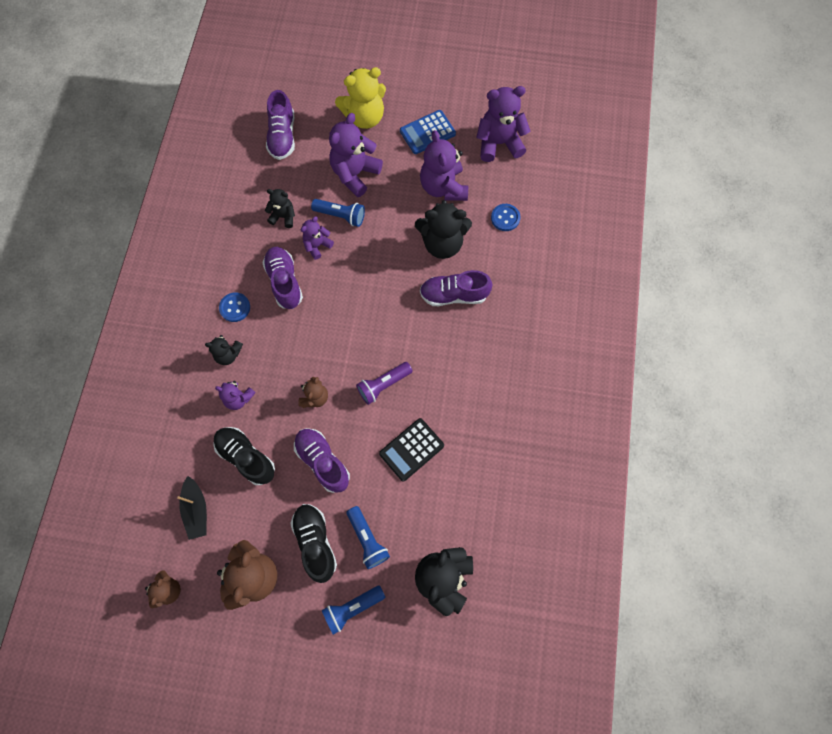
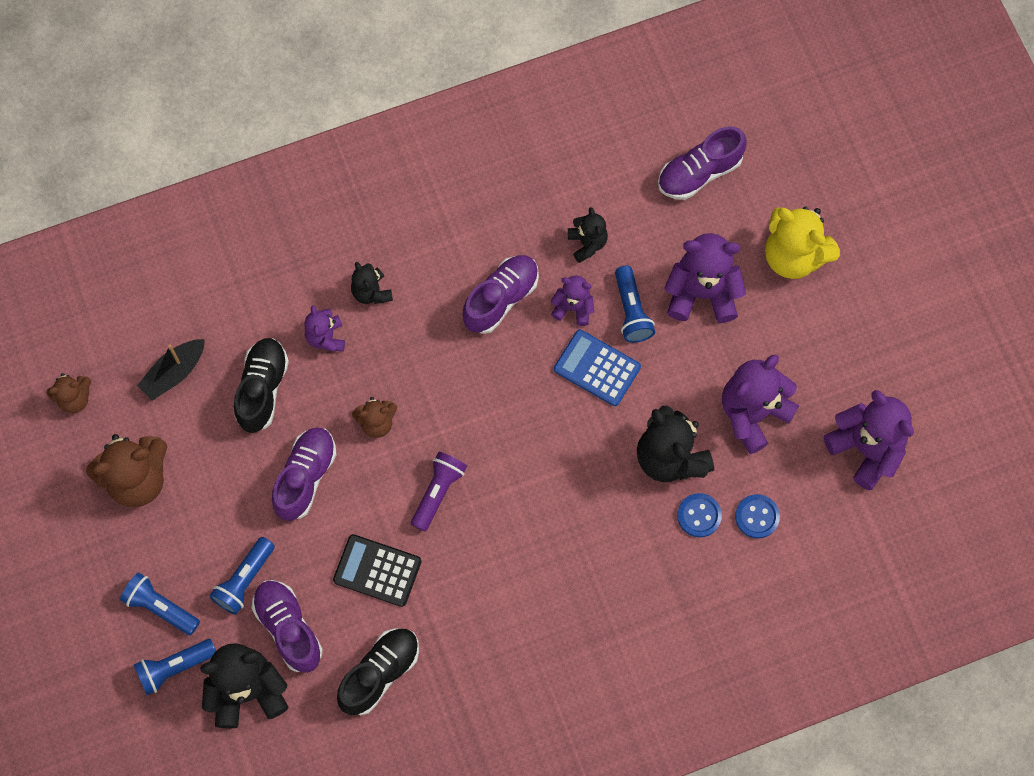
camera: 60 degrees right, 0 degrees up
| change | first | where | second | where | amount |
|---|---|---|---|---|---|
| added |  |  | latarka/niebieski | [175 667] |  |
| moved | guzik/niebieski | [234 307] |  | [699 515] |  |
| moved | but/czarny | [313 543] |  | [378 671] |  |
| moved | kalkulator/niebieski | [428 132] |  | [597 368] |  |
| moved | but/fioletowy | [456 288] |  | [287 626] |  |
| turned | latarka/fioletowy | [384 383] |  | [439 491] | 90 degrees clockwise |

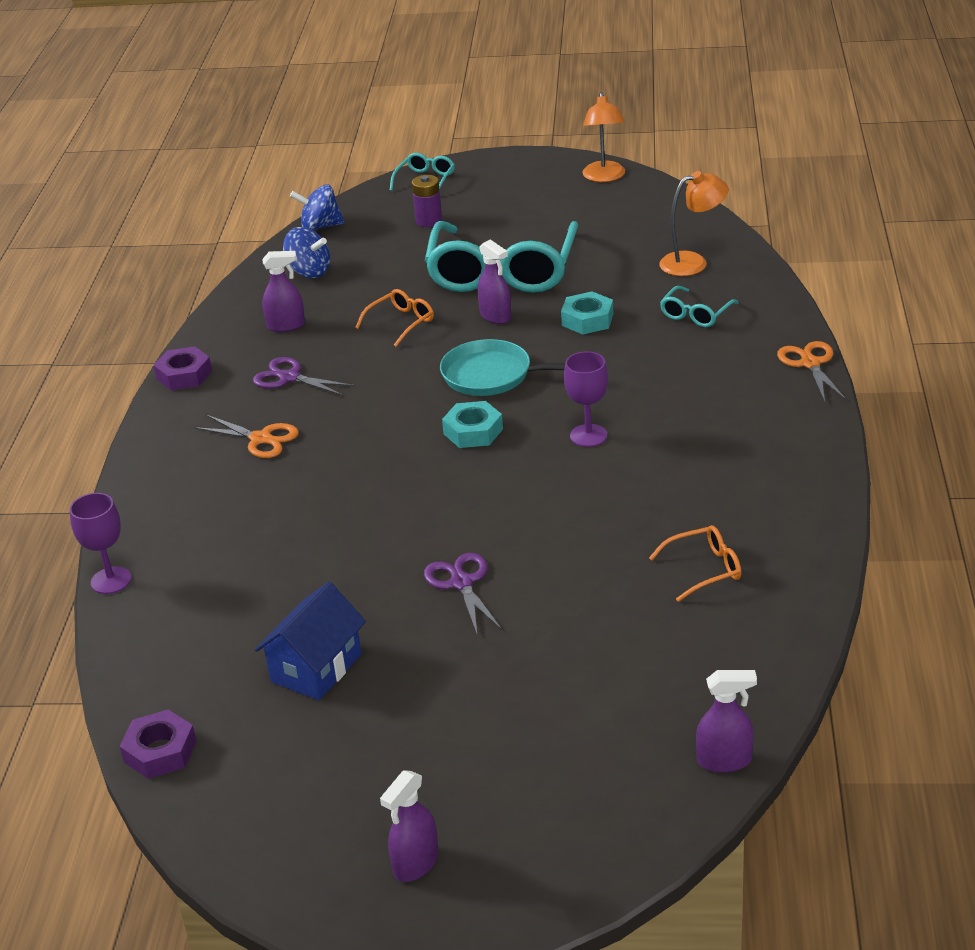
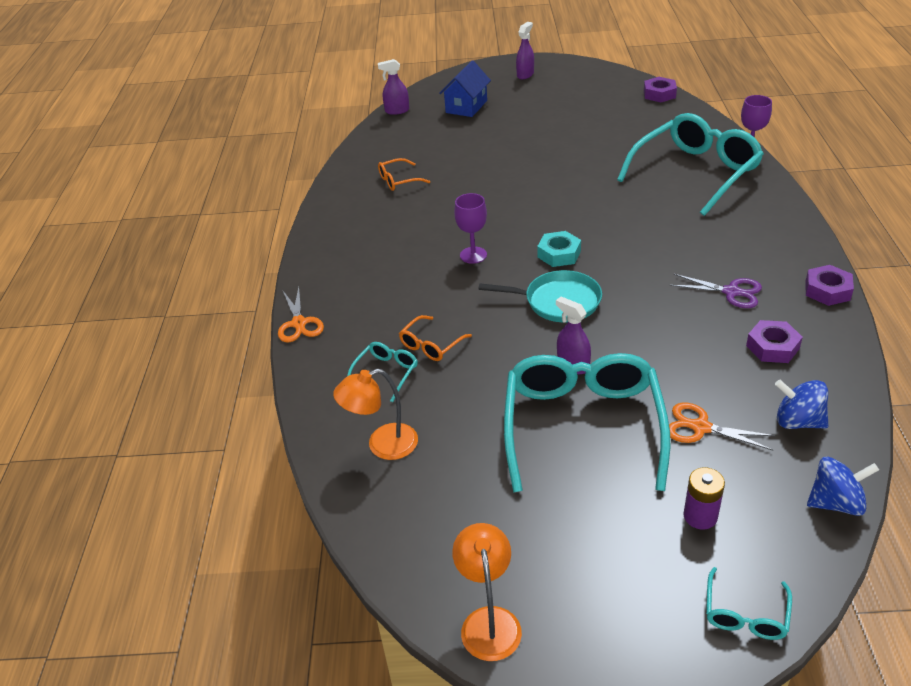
camera: 175 degrees right, 5 degrees up
| change | first | where | second | where | amount |
|---|---|---|---|---|---|
| removed | nożyczki/fioletowy | [463 593] |  |  |  |
| removed | nakrętka/turkusowy | [587 312] |  |  |  |
| added |  |  | okulary/turkusowy | [690 164] |  |
| moved | nożyczki/pomarańczowy | [246 436] |  | [722 427] |  |
| moved | domek/niebieski | [310 641] |  | [465 88] |  |
| moved | okulary/pomarańczowy | [394 318] |  | [435 338] |  |
| replaced | spryskiwacz/fioletowy | [283 291] | nakrętka/fioletowy | [774 341] |  |

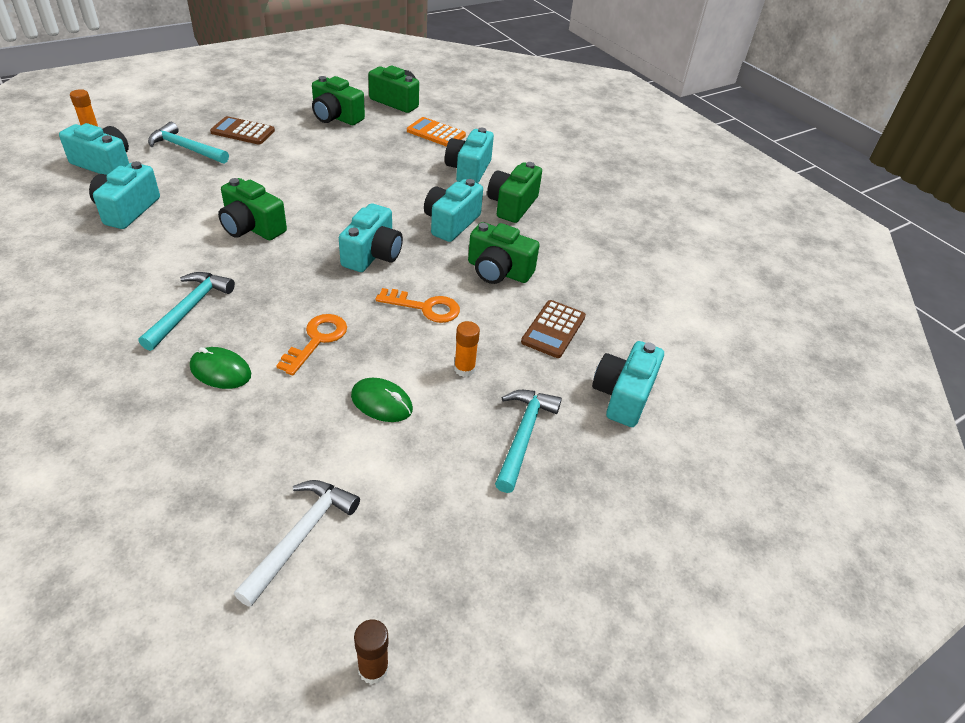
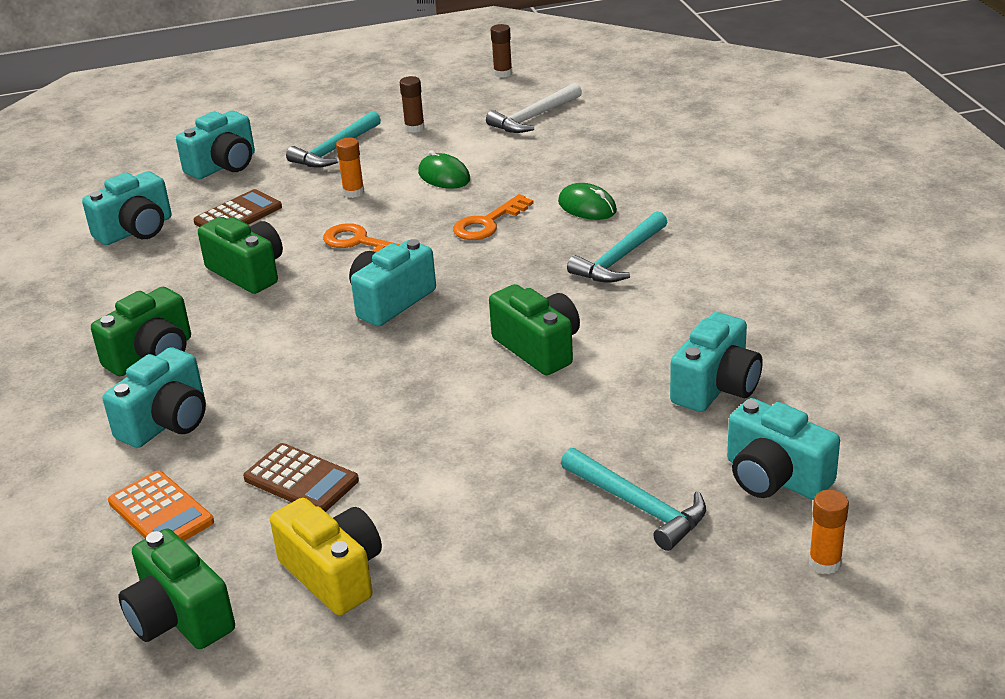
camera: 155 degrees left, 10 degrees down
| change | first | where | second | where | amount |
|---|---|---|---|---|---|
| added |  |  | klej w sztyfcie/brązowy | [412 104] |  |
| moved | kalkulator/brązowy | [242 130] |  | [301 477] |  |
| moved | aparat fotograficzny/turkusowy | [453 210] |  | [127 208] |  |
| recoloured | aparat fotograficzny/zielony | [338 100] | aparat fotograficzny/żółty | [326 557] |  |

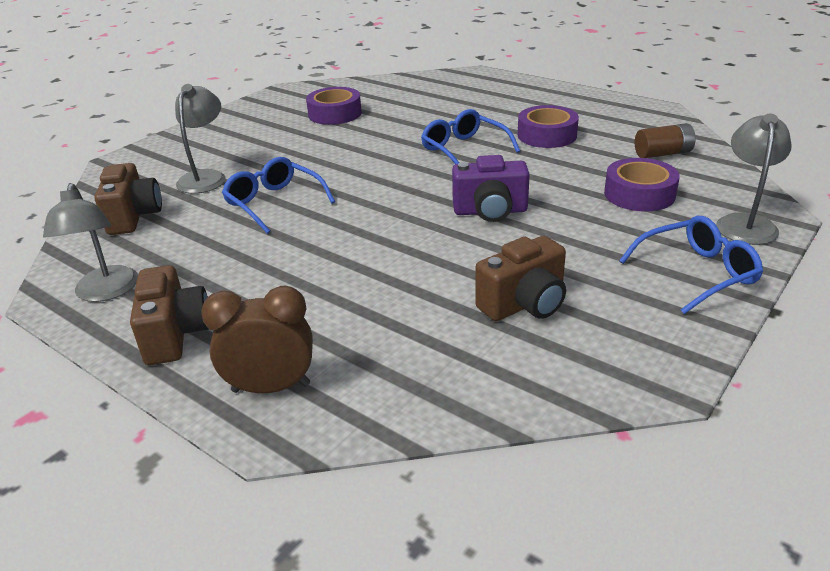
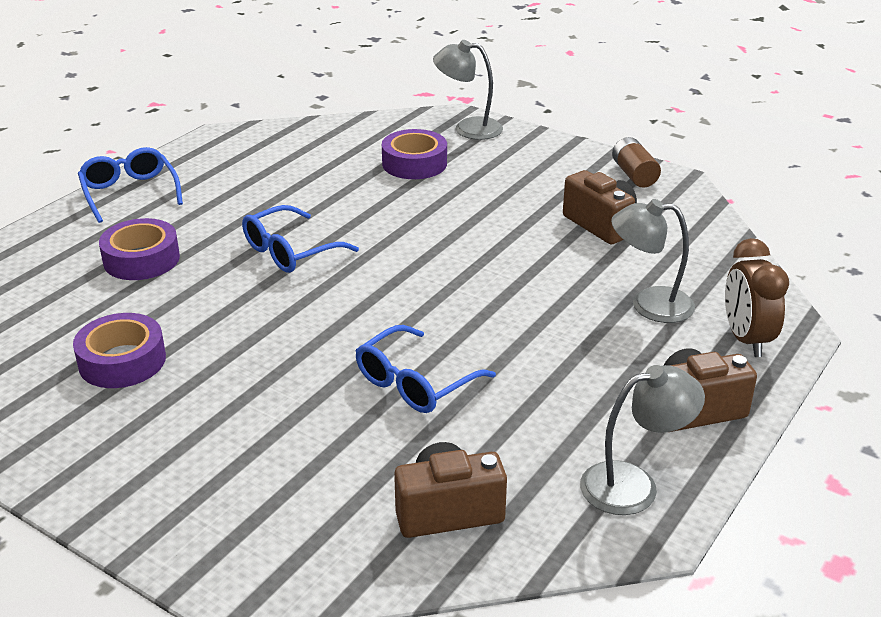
camera: 95 degrees left, 0 degrees up
| change | first | where | second | where | amount |
|---|---|---|---|---|---|
| removed | aparat fotograficzny/fioletowy | [491 188] |  |  |  |
| moved | lampka/szary | [200 139] |  | [653 261] |  |
| moved | taśma klejąca/fioletowy | [548 126] |  | [139 249] |  |
| moved | okulary/niebieski | [691 265] |  | [130 185] |  |
| moved | bateria/brązowy | [665 140] |  | [636 162] |  |

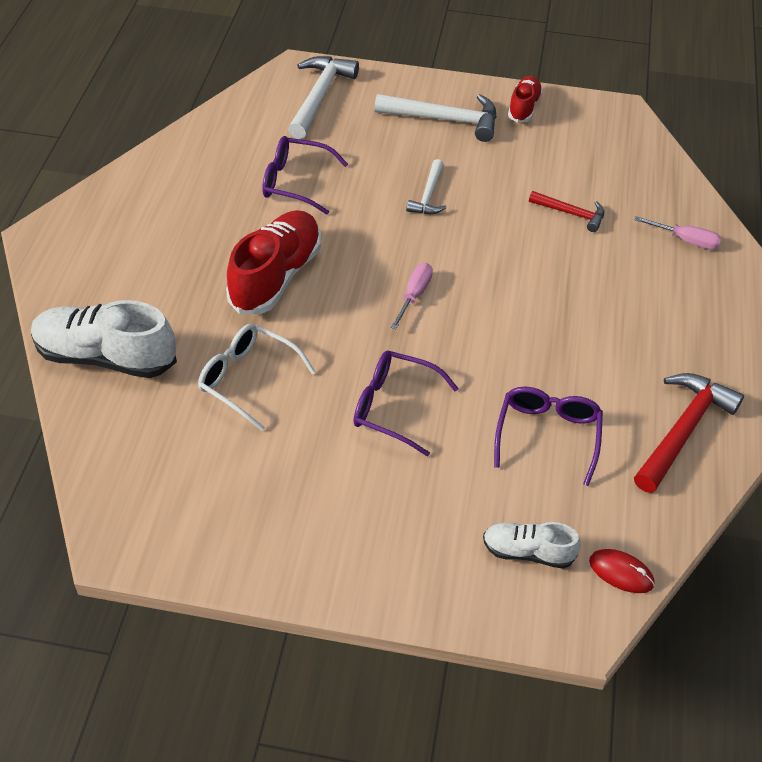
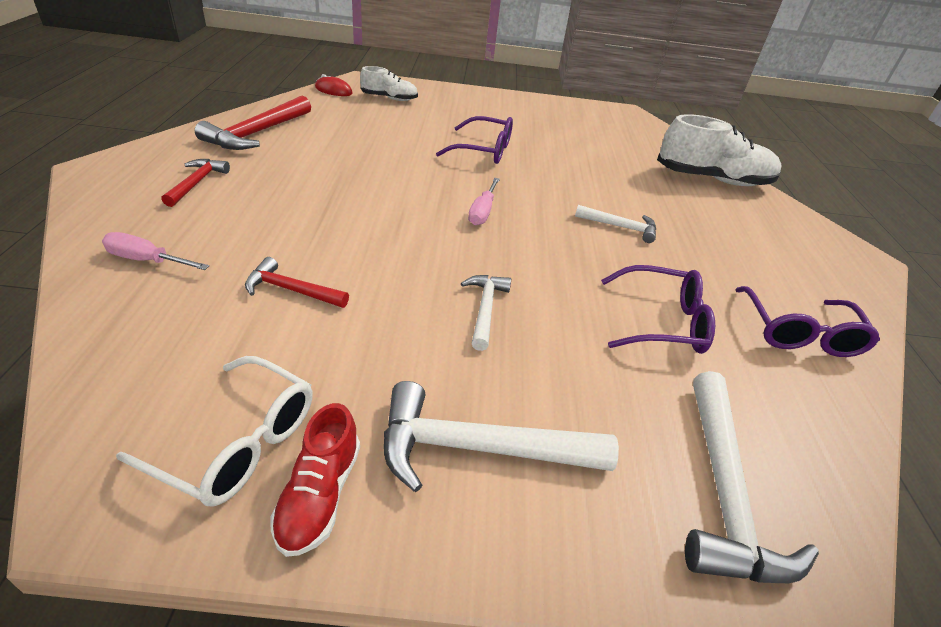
camera: 170 degrees right, 10 degrees down
| change | first | where | second | where | amount |
|---|---|---|---|---|---|
| added |  |  | młotek/czerwony | [196 183] |  |
| moved | okulary/biały | [257 377] |  | [214 431] |  |
| moved | okulary/fioletowy | [548 436] |  | [807 321] |  |
| replaced | but/czerwony | [273 262] | młotek/biały | [615 224] |  |

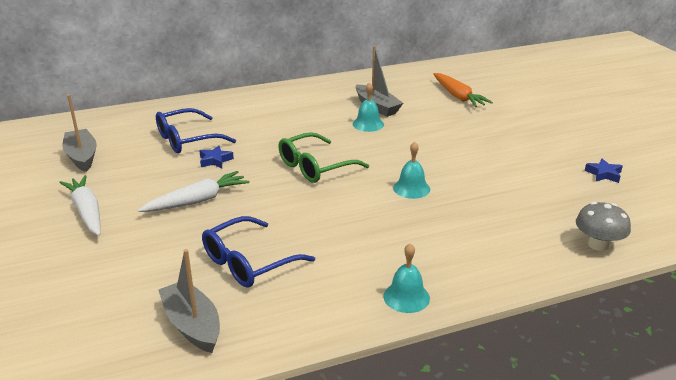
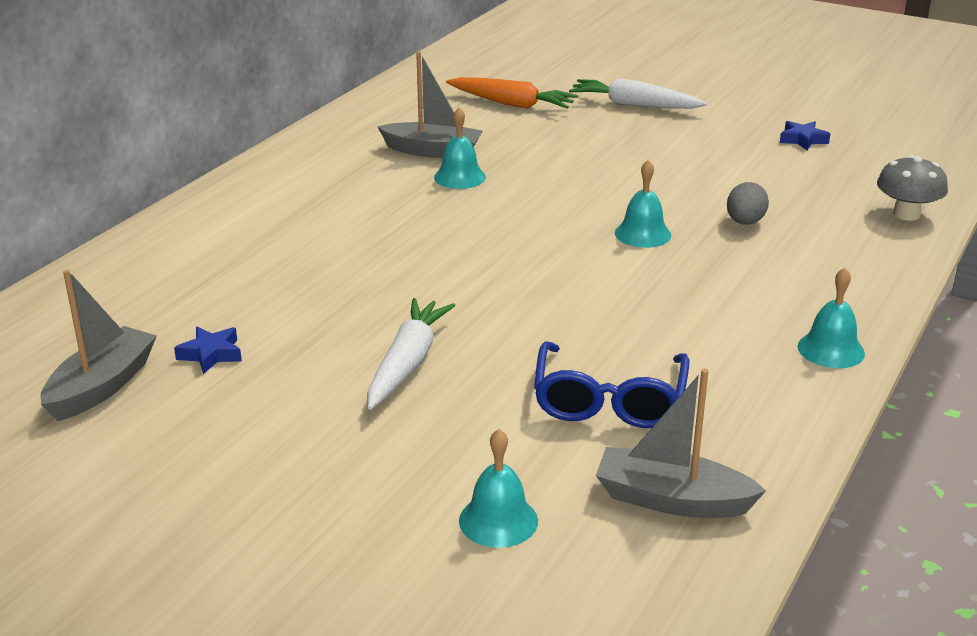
camera: 40 degrees left, 0 degrees up
| change | first | where | second | where | amount |
|---|---|---|---|---|---|
| removed | okulary/niebieski | [196 130] |  |  |  |
| removed | okulary/zielony | [323 157] |  |  |  |
| added |  |  | dzwonek/turkusowy | [498 488] |  |
| added |  |  | jajko/szary | [748 203] |  |
| moved | marchewka/biały | [80 205] |  | [638 93] |  |
| moved | gwiazda/niebieski | [216 156] |  | [208 350] |  |
| turned | łódka/szary | [79 133] |  | [99 345] | 90 degrees clockwise |

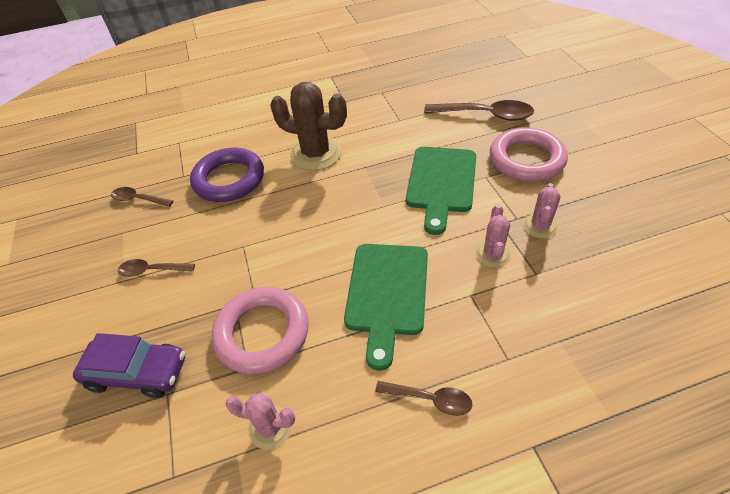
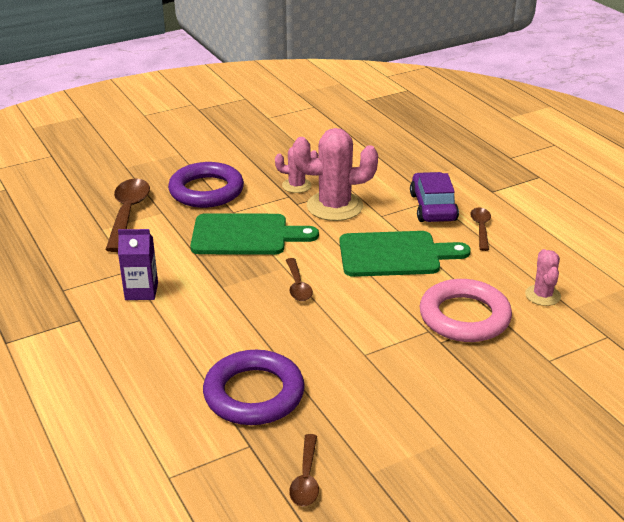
camera: 105 degrees left, 15 degrees down
| change | first | where | second | where | amount |
|---|---|---|---|---|---|
| removed | kaktus/brązowy | [308 126] |  |  |  |
| added |  |  | karton mleka/fioletowy | [138 264] |  |
| moved | samochód/fioletowy | [129 365] |  | [434 197] |  |
| moved | łyżka/brązowy | [156 268] |  | [299 279] |  |
| recoloured | pierścień/różowy | [529 154] | pierścień/fioletowy | [206 185] |  |
| resized | kaktus/różowy | [493 236] |  | [335 174] | x1.85 |

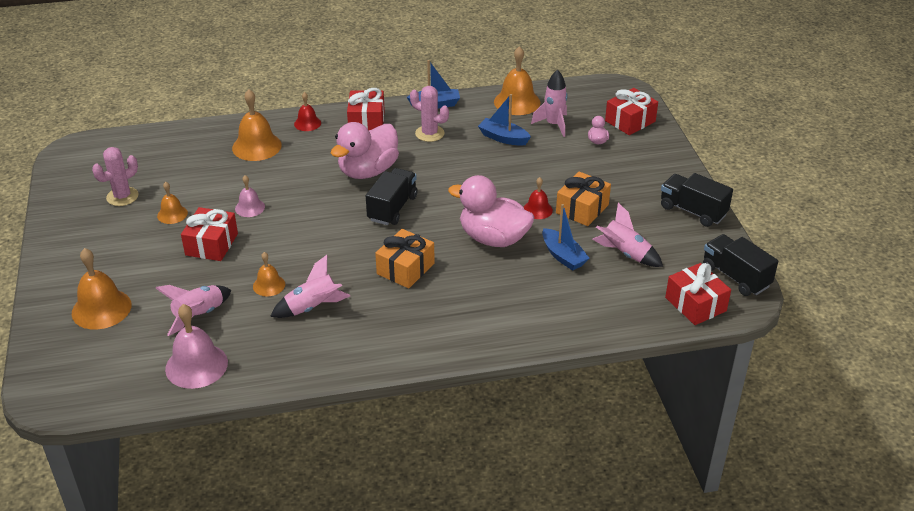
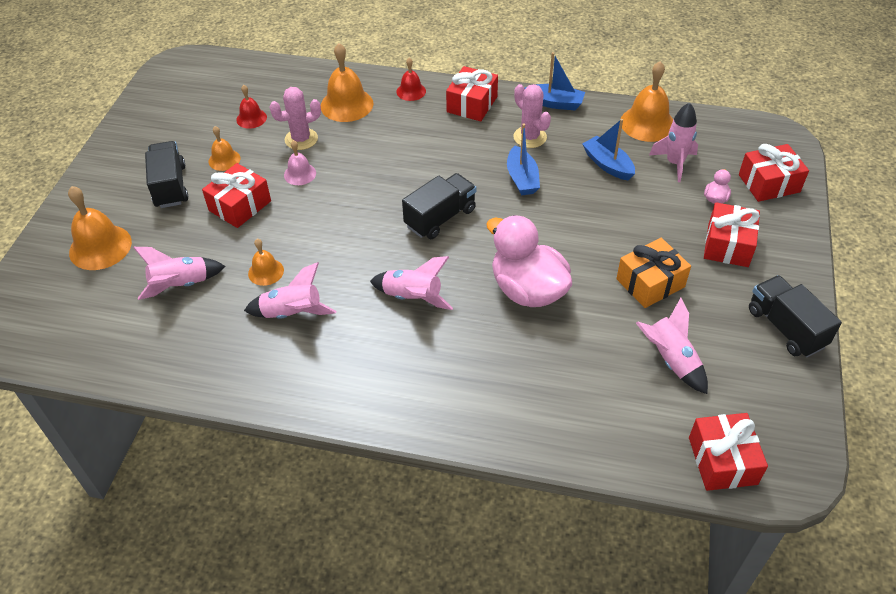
camera: 25 degrees right, 10 degrees up
| change | first | where | second | where | amount |
|---|---|---|---|---|---|
| removed | dzwonek/różowy | [196 346] |  |  |  |
| removed | kaczka/różowy | [365 150] |  |  |  |
| added |  |  | prezent/czerwony | [732 234] |  |
| moved | kaktus/różowy | [115 176] |  | [295 118] |  |
| moved | dzwonek/czerwony | [538 198] |  | [251 107] |  |
| moved | łódka/niebieski | [566 237] |  | [523 159] |  |
| moved | ciężarówka/czarny | [740 265] |  | [166 174] |  |
| replaced | prezent/pomarańczowy | [405 258] | rakieta/różowy | [411 283] |  |

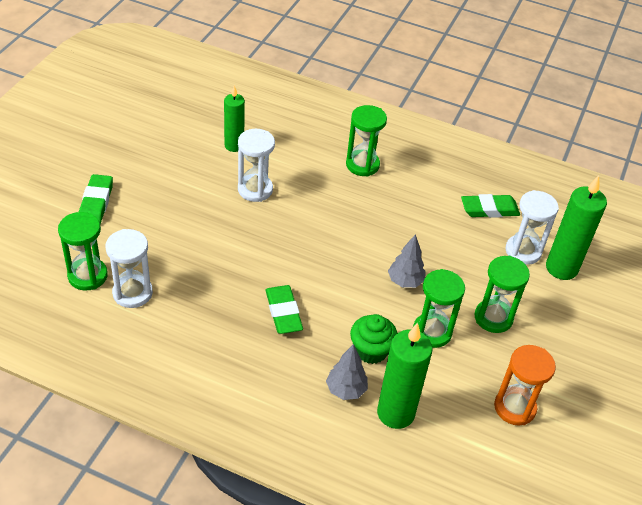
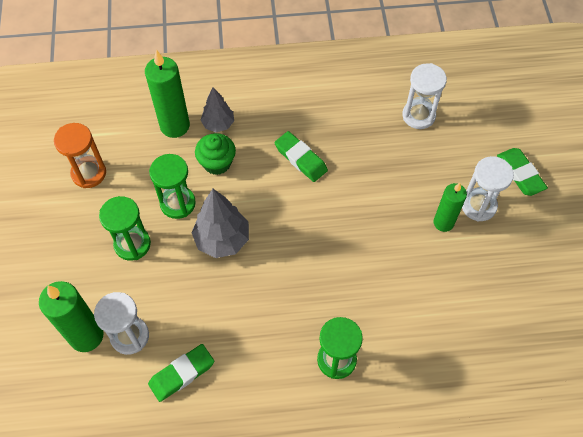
camera: 155 degrees right, 15 degrees up
| change | first | where | second | where | amount |
|---|---|---|---|---|---|
| removed | klepsydra/zielony | [83 251] |  |  |  |
| moved | świeca/zielony | [234 118] |  | [450 207] |  |
| moved | klepsydra/biały | [256 165] |  | [488 189] |  |
| resized | drzewko/szary | [407 261] |  | [220 223] | x1.56 |

